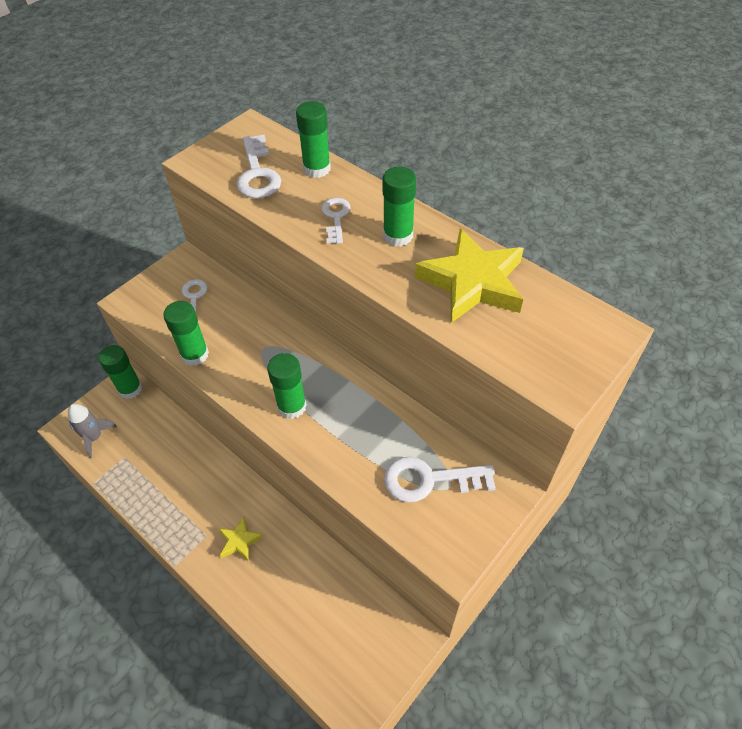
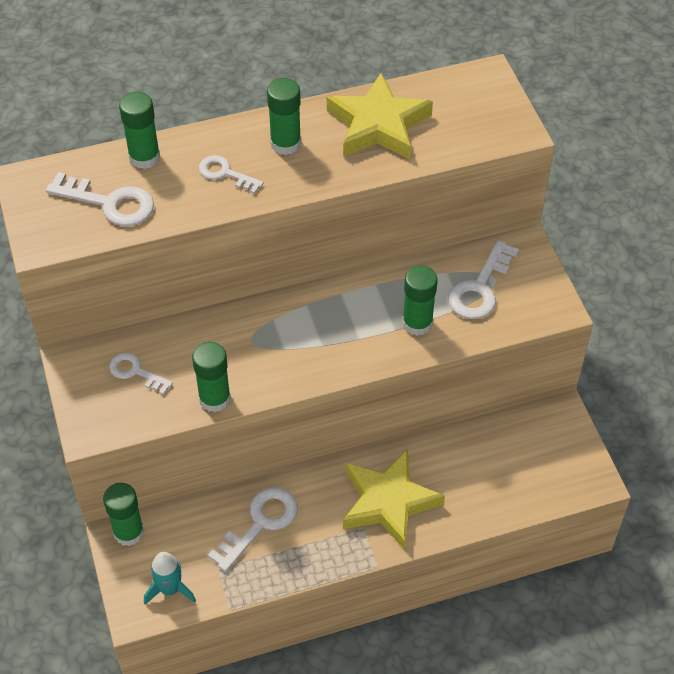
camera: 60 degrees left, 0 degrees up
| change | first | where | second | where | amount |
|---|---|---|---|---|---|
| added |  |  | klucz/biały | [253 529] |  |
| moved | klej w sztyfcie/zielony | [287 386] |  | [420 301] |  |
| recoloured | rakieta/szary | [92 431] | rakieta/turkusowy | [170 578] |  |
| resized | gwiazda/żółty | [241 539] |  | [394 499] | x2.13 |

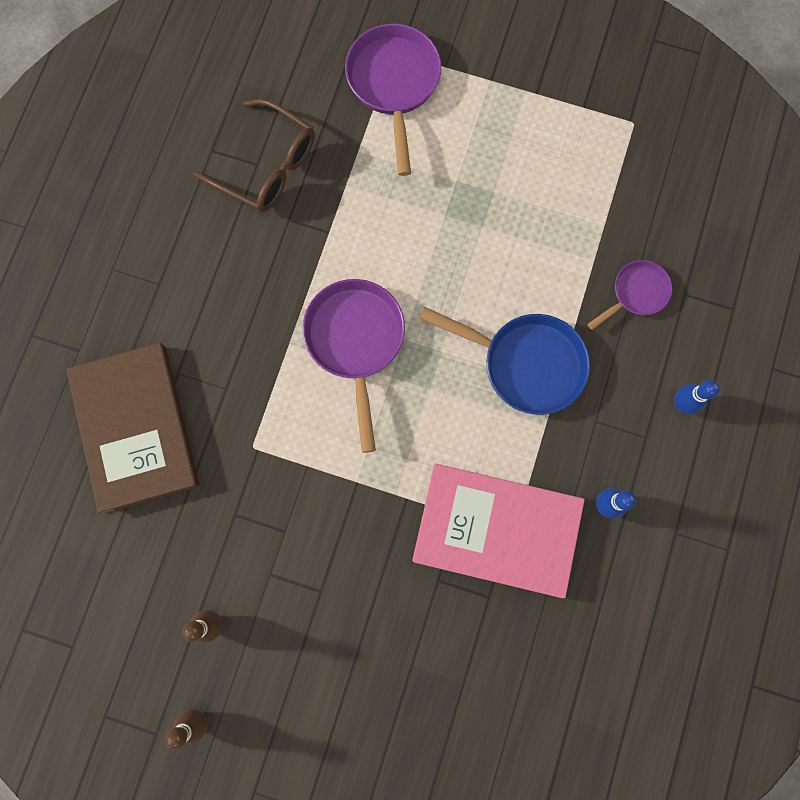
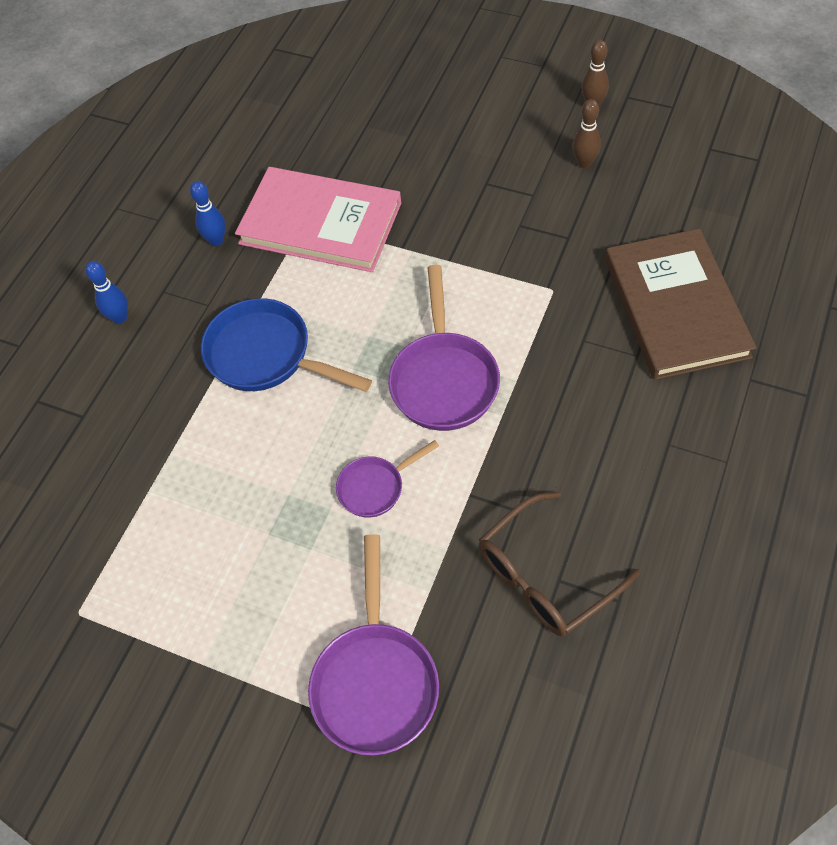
camera: 170 degrees left, 20 degrees down
| change | first | where | second | where | amount |
|---|---|---|---|---|---|
| moved | patelnia/fioletowy | [629 295] |  | [387 479] |  |
| turned | okulary/brązowy | [254 155] |  | [559 564] | 75 degrees counterclockwise |

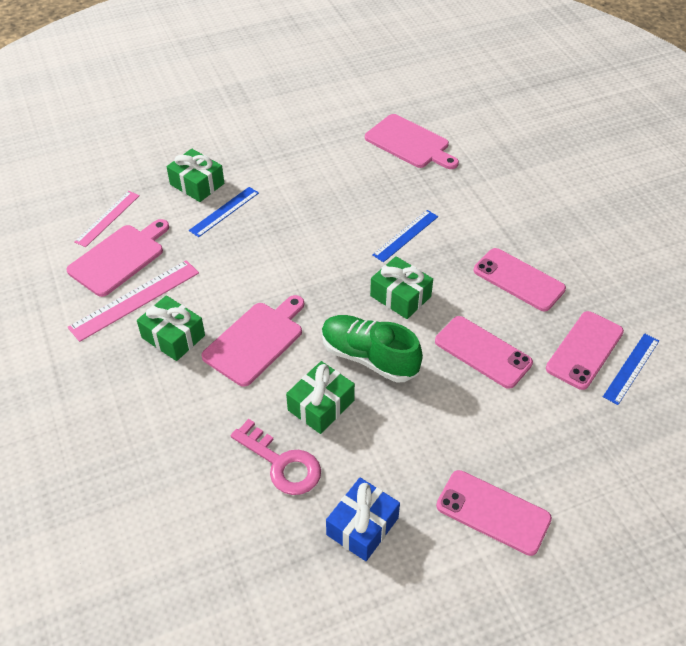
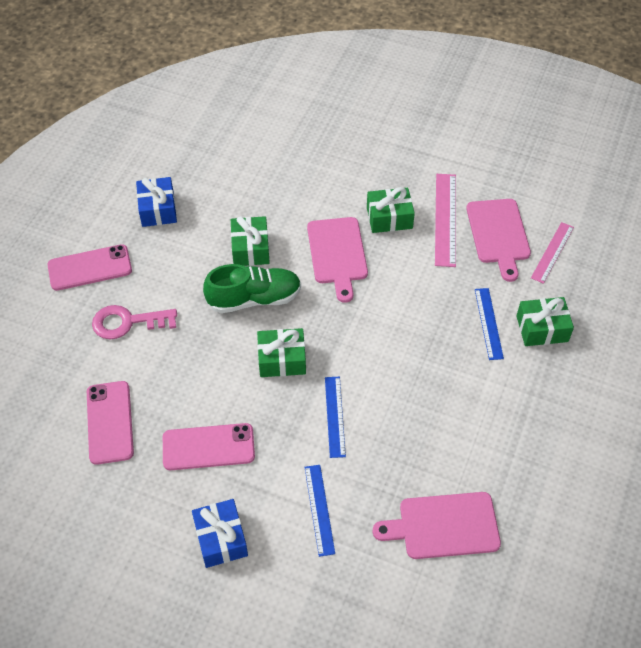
camera: 135 degrees right, 5 degrees up
| change | first | where | second | where | amount |
|---|---|---|---|---|---|
| removed | telefon/różowy | [484 352] |  |  |  |
| added |  |  | prezent/niebieski | [220 533] |  |
| moved | klucz/różowy | [276 457] |  | [134 322] |  |
| moved | linijka/niebieski | [631 369] |  | [319 511] |  |
| turned | linijka/różowy | [107 219] |  | [552 253] | 45 degrees clockwise |

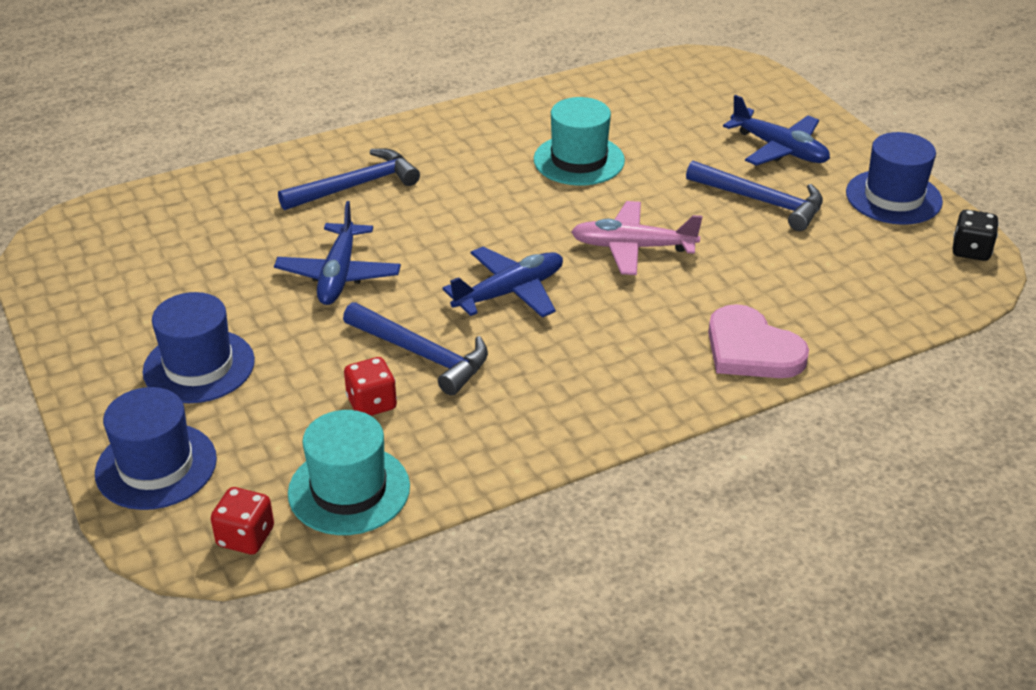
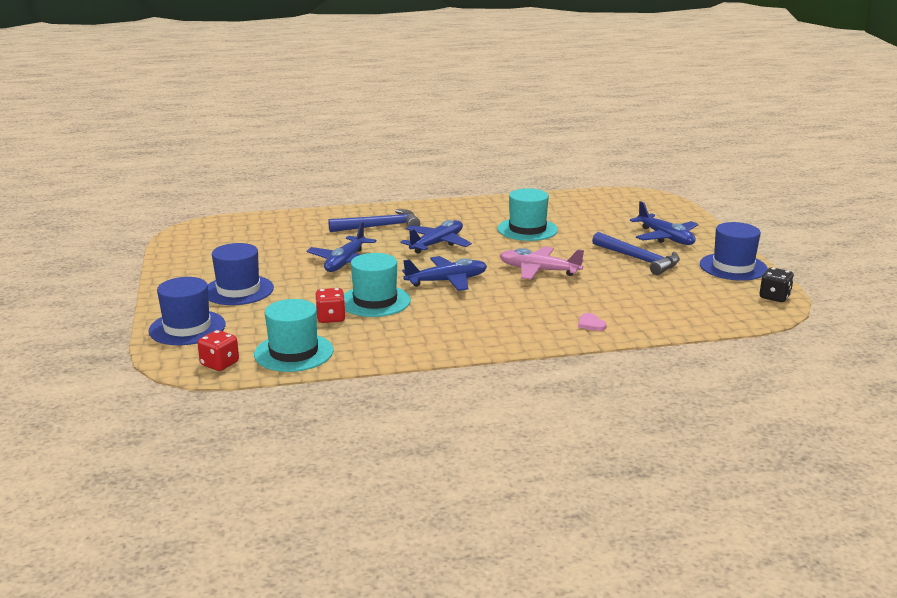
camera: 15 degrees right, 15 degrees down
| change | first | where | second | where | amount |
|---|---|---|---|---|---|
| added |  |  | samolot/niebieski | [436 237] |  |
| replaced | młotek/niebieski | [415 348] | kapelusz/turkusowy | [377 285] |  |
| resized | serce/różowy | [758 341] |  | [592 322] | x0.43 |

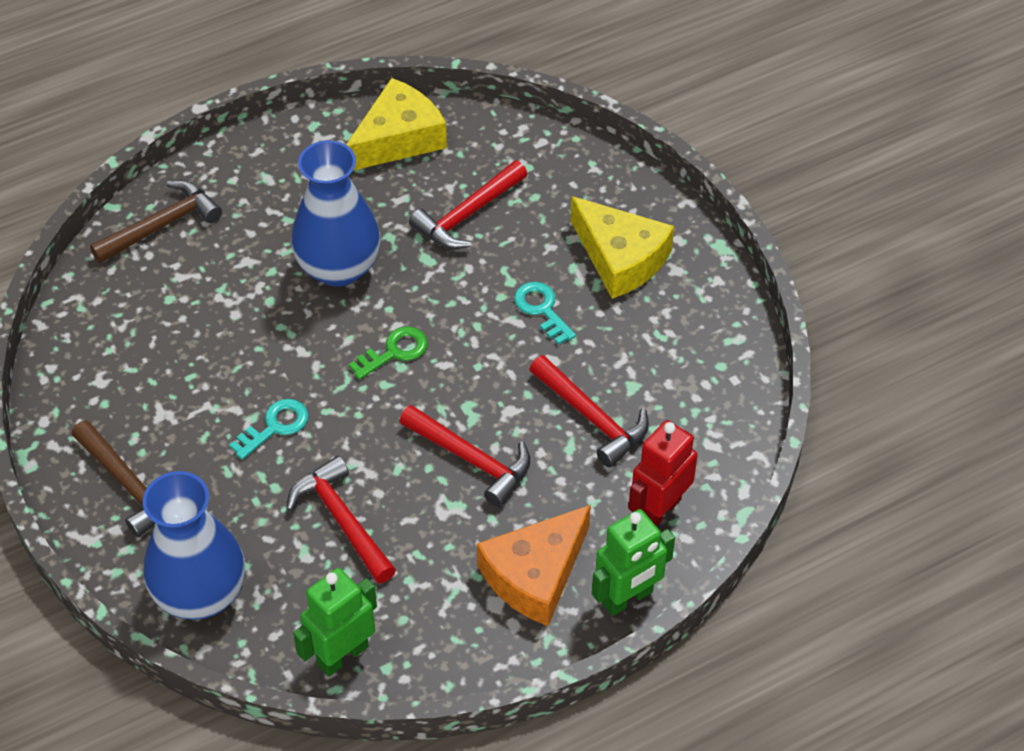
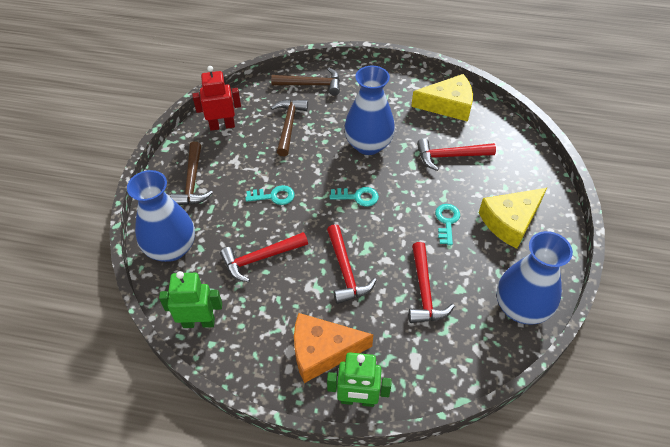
camera: 40 degrees right, 0 degrees up
| change | first | where | second | where | amount |
|---|---|---|---|---|---|
| added |  |  | młotek/brązowy | [289 127] |  |
| added |  |  | wazon/niebieski | [534 277] |  |
| moved | robot/czerwony | [663 473] |  | [216 98] |  |
| recoloured | klucz/zielony | [388 353] | klucz/turkusowy | [354 196] |  |
| turned | młotek/czerwony | [341 519] |  | [264 257] | 120 degrees counterclockwise |
| turned | ser/żółty | [622 247] |  | [513 218] | 60 degrees clockwise |

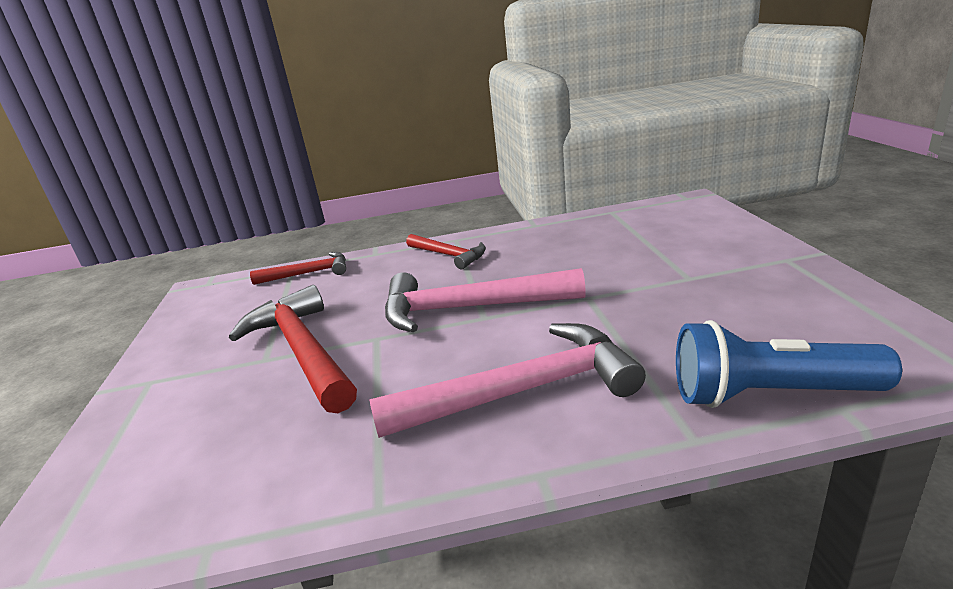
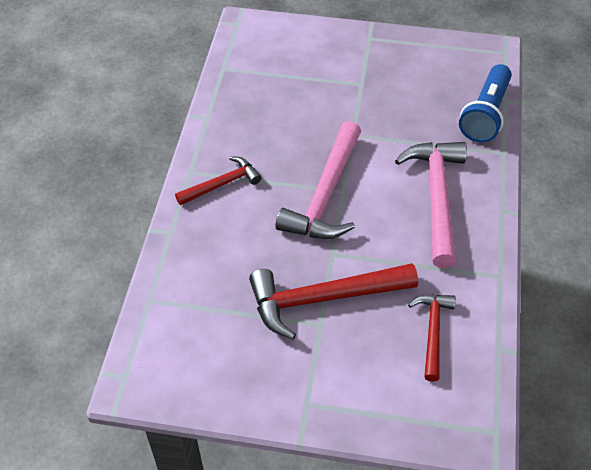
camera: 75 degrees left, 25 degrees up
| change | first | where | second | where | amount |
|---|---|---|---|---|---|
| moved | młotek/czerwony | [298 268] |  | [432 338] |  |

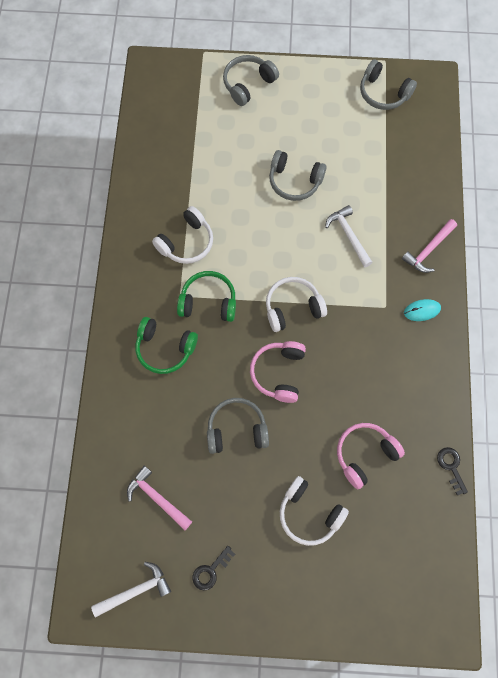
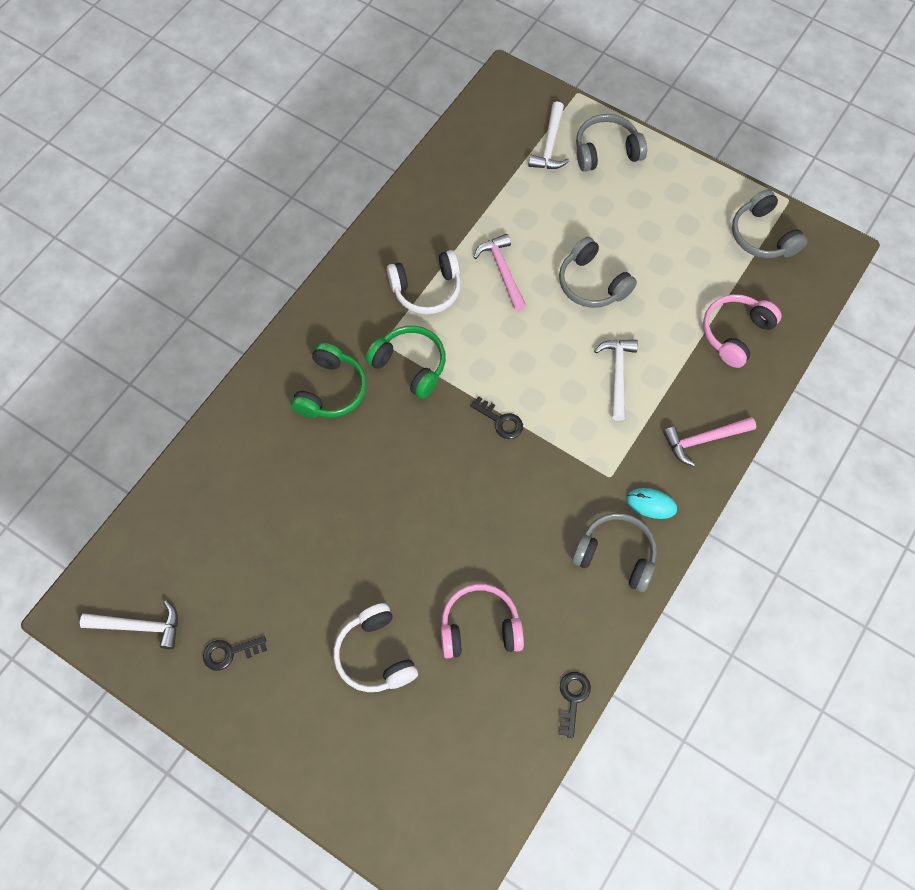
camera: 30 degrees right, 5 degrees down
| change | first | where | second | where | amount |
|---|---|---|---|---|---|
| added |  |  | młotek/biały | [548 135] |  |
| moved | młotek/różowy | [159 497] |  | [499 272] |  |
| moved | słuchawki/szary | [238 426] |  | [614 552] |  |
| moved | słuchawki/różowy | [278 372] |  | [742 331] |  |
| replaced | słuchawki/biały | [296 304] | klucz/czarny | [496 417] |  |
| turned | słuchawki/zielony | [166 345] |  | [329 380] | 120 degrees counterclockwise |

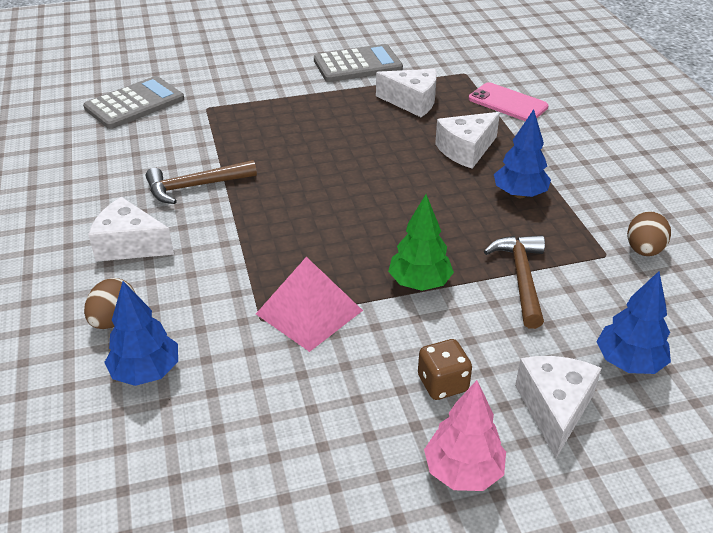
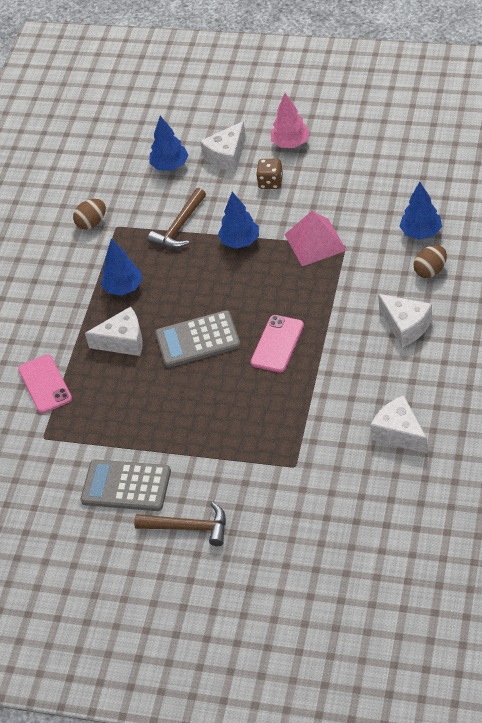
camera: 145 degrees left, 10 degrees up
| change | first | where | second | where | amount |
|---|---|---|---|---|---|
| added |  |  | telefon/różowy | [277 344] |  |
| moved | kalkulator/szary | [133 102] |  | [198 339] |  |
| moved | młotek/brązowy | [201 182] |  | [180 524] |  |
| moved | ser/biały | [406 93] |  | [398 424] |  |
| recoloured | drzewko/zielony | [421 242] | drzewko/niebieski | [238 220] |  |

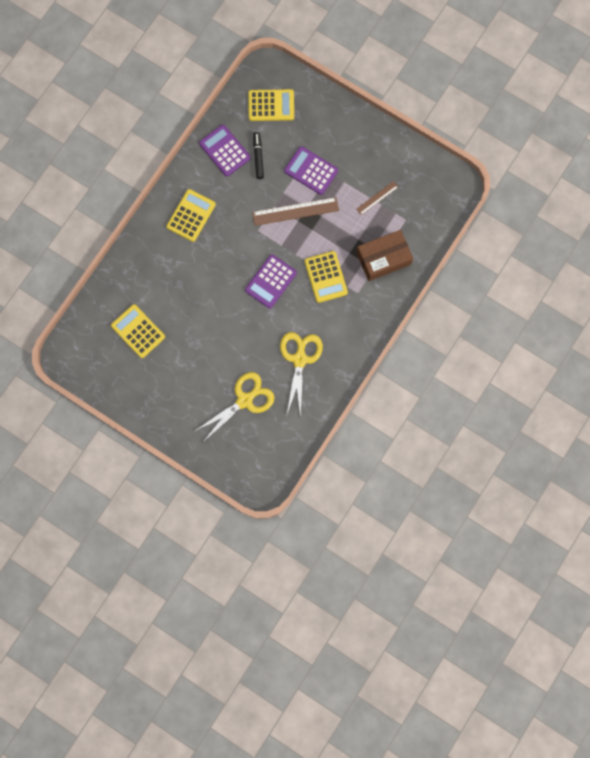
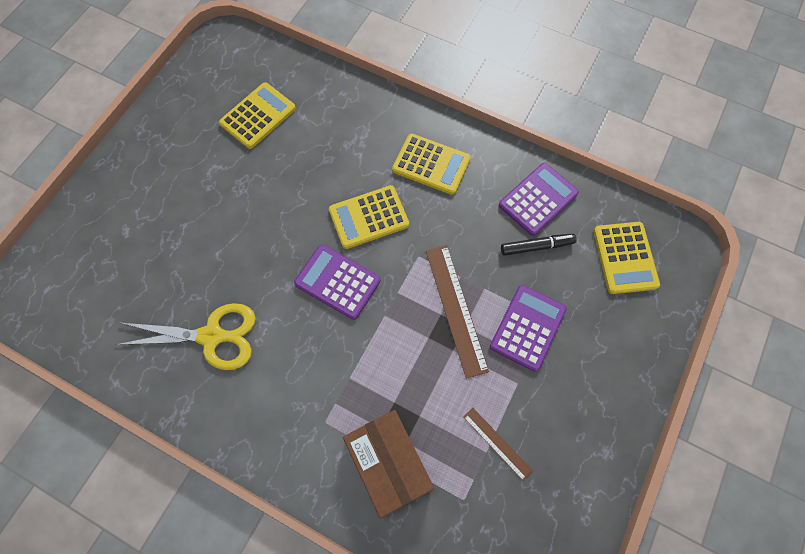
camera: 85 degrees right, 10 degrees down
| change | first | where | second | where | amount |
|---|---|---|---|---|---|
| removed | nożyczki/żółty | [235 407] |  |  |  |
| moved | kalkulator/żółty | [326 277] |  | [369 217] |  |

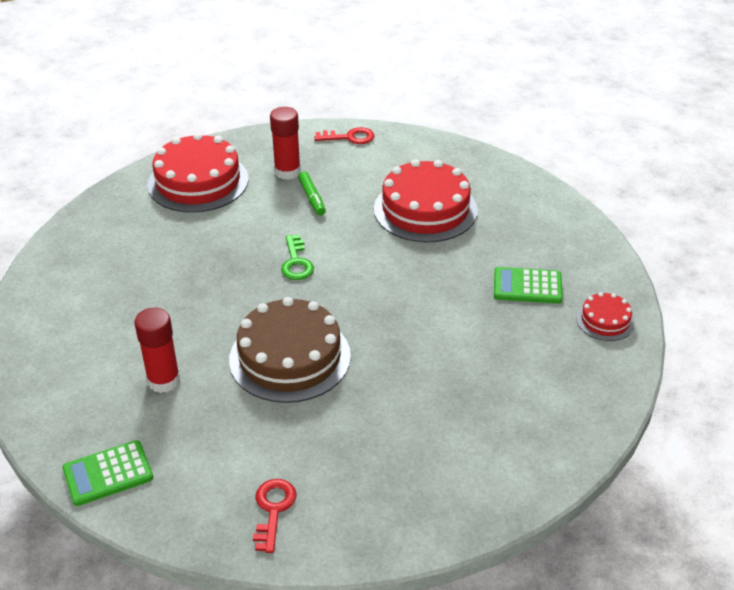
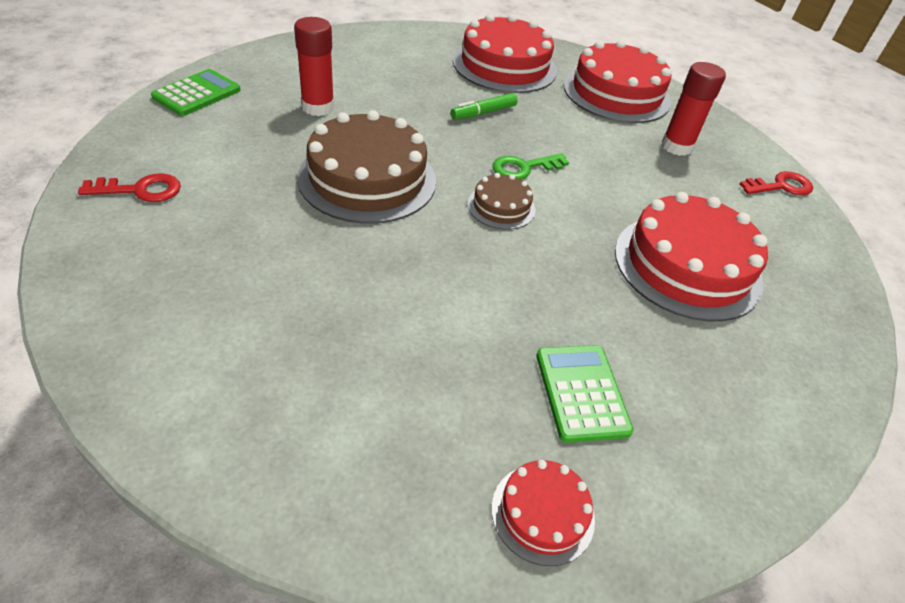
camera: 70 degrees right, 5 degrees up
| change | first | where | second | where | amount |
|---|---|---|---|---|---|
| added |  |  | tort/czerwony | [505 53] |  |
| added |  |  | tort/brązowy | [501 201] |  |
| moved | flamaster/zielony | [312 193] |  | [484 106] |  |
| turned | kalkulator/zielony | [107 473] |  | [196 92] | 75 degrees clockwise |
| turned | klucz/czerwony | [344 135] |  | [776 183] | 90 degrees counterclockwise |

